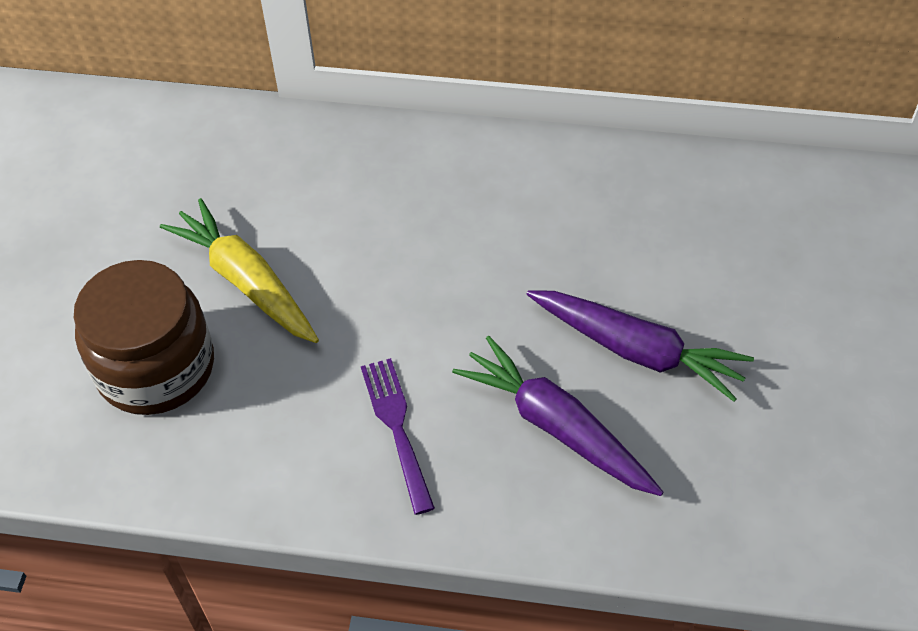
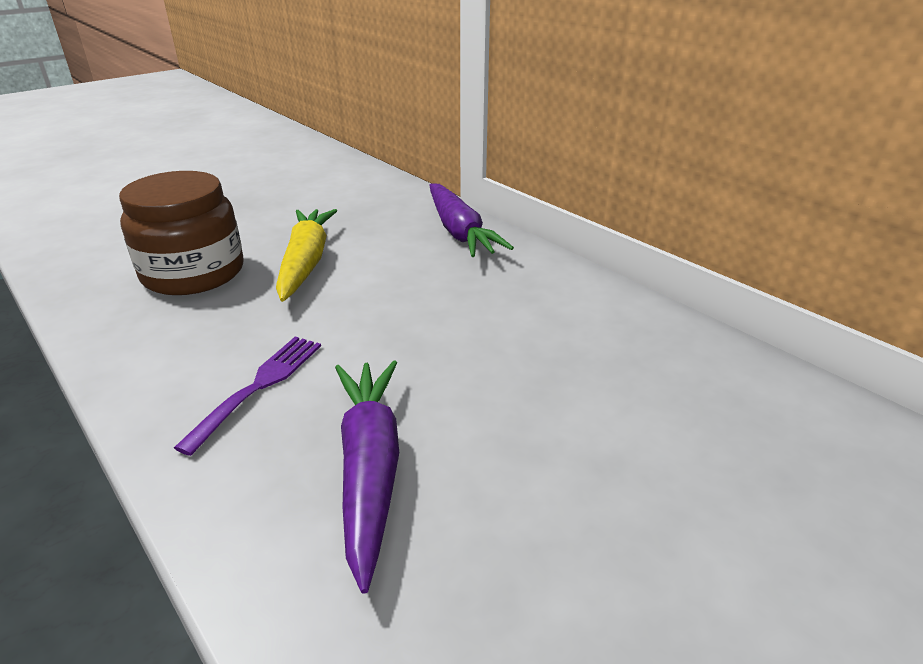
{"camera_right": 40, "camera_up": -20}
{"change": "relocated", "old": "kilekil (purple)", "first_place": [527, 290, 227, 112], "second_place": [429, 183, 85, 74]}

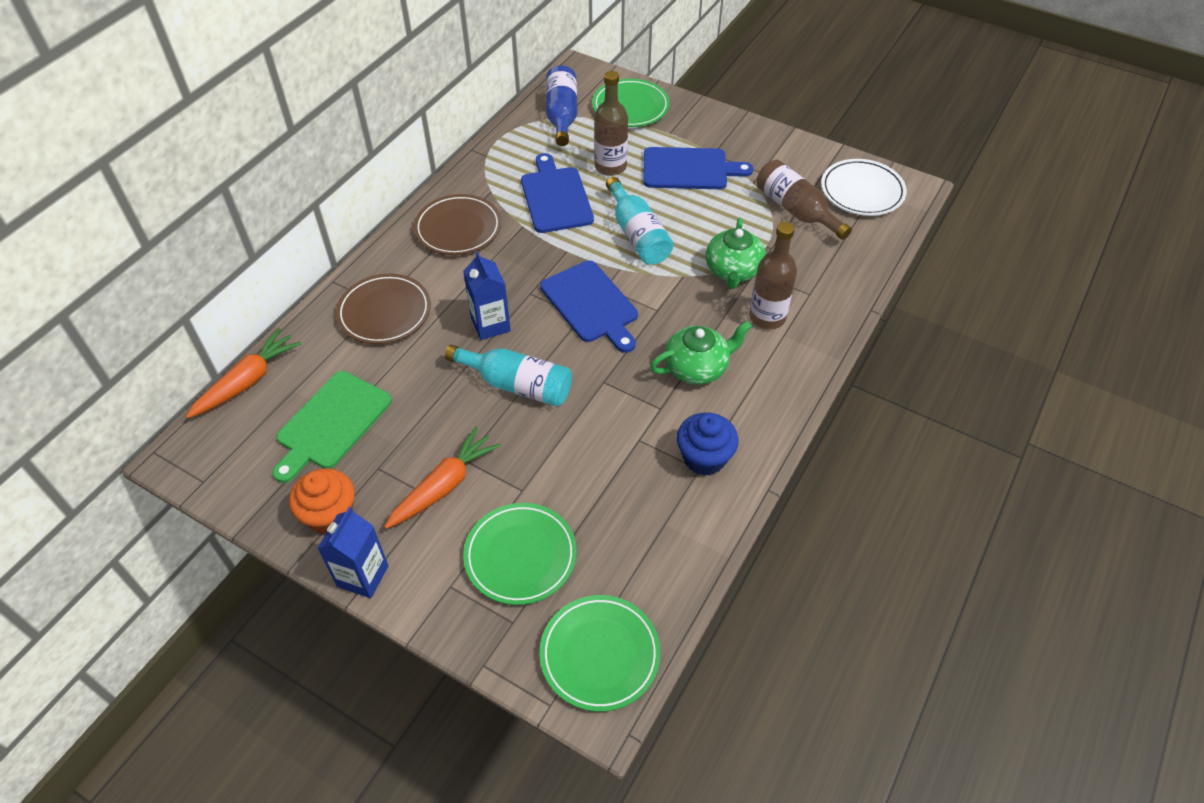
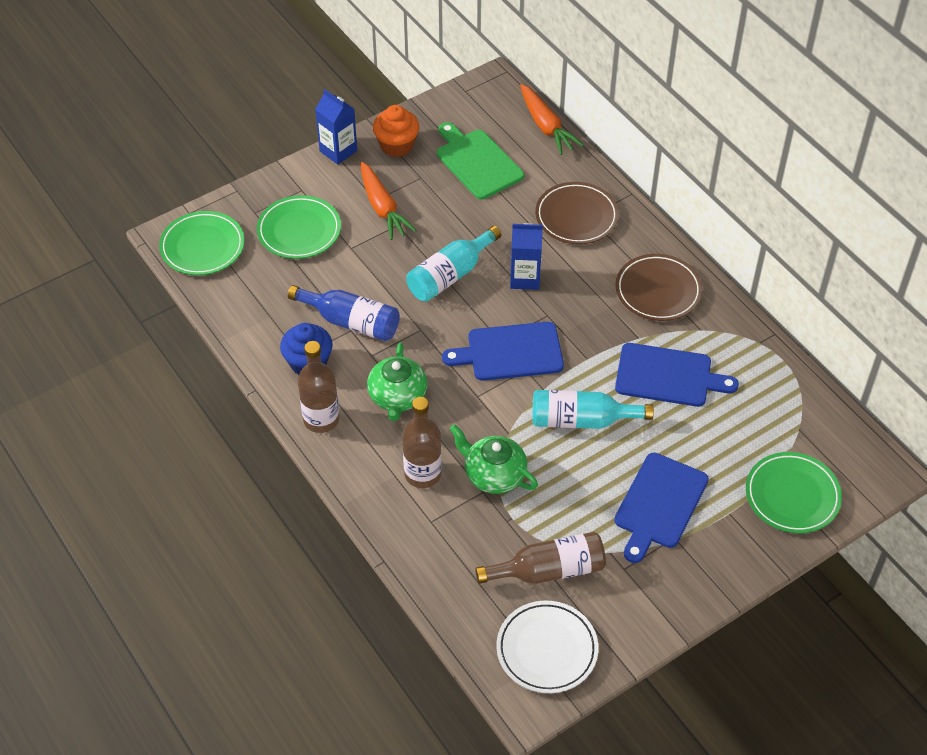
{"camera_right": 115, "camera_up": 0}
{"change": "relocated", "old": "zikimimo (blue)", "first_place": [546, 65, 31, 81], "second_place": [288, 285, 112, 56]}
{"change": "relocated", "old": "zikimimo (brown)", "first_place": [594, 71, 34, 105], "second_place": [298, 341, 41, 92]}

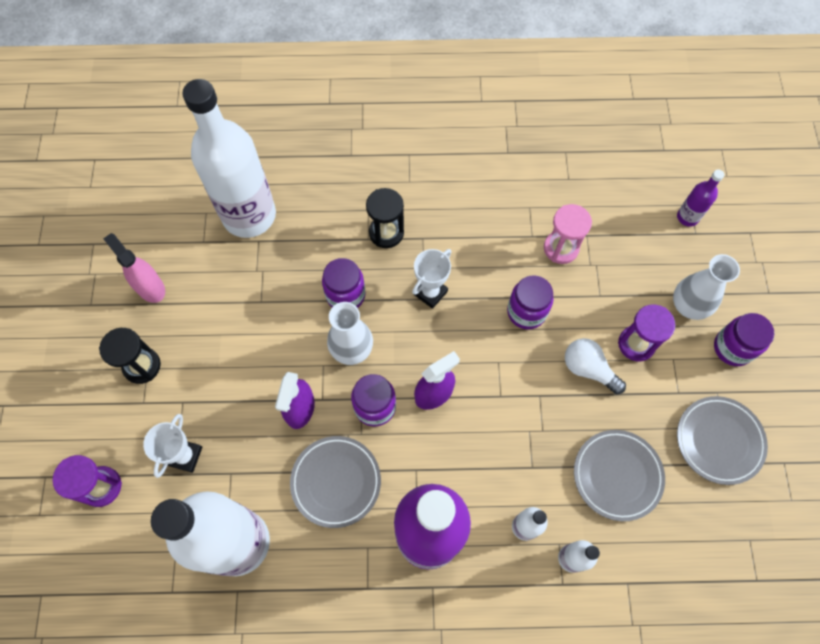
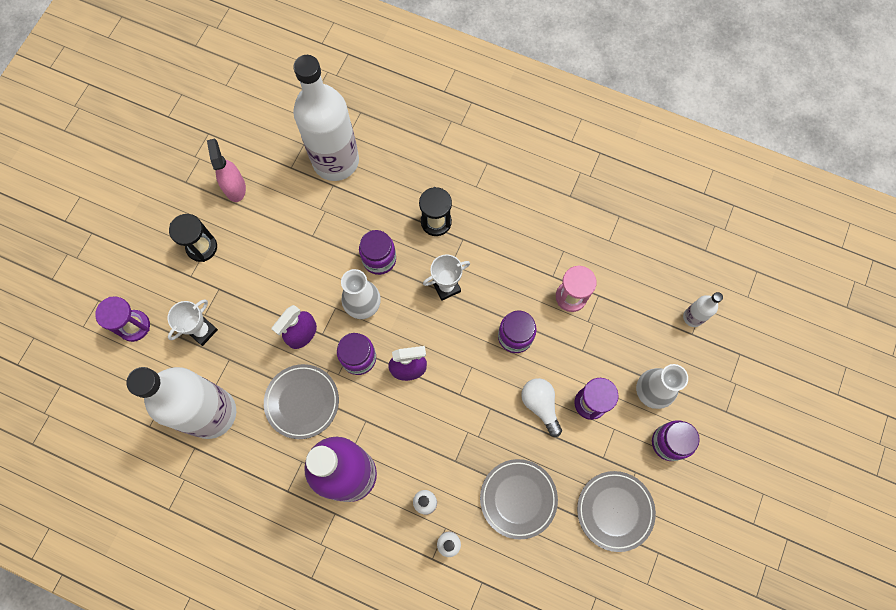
{"camera_right": 25, "camera_up": 5}
{"change": "colour", "old": "zikimimo (purple)", "new": "zikimimo (white)", "first_place": [677, 169, 47, 58], "second_place": [683, 292, 40, 35]}

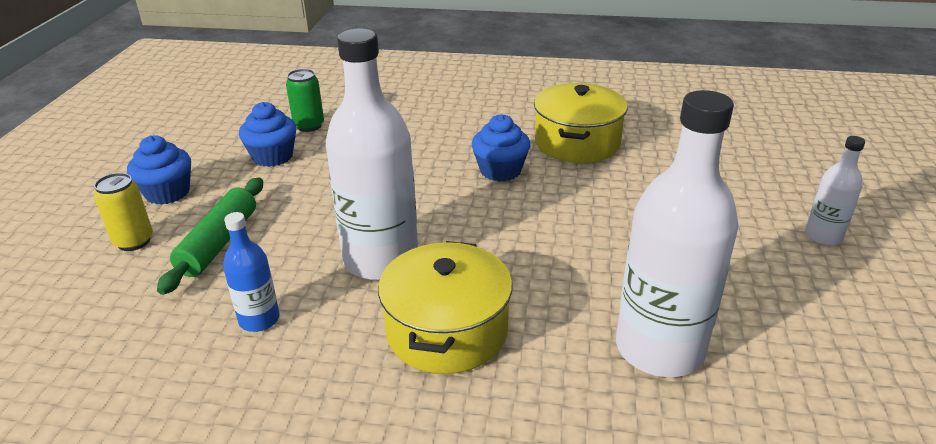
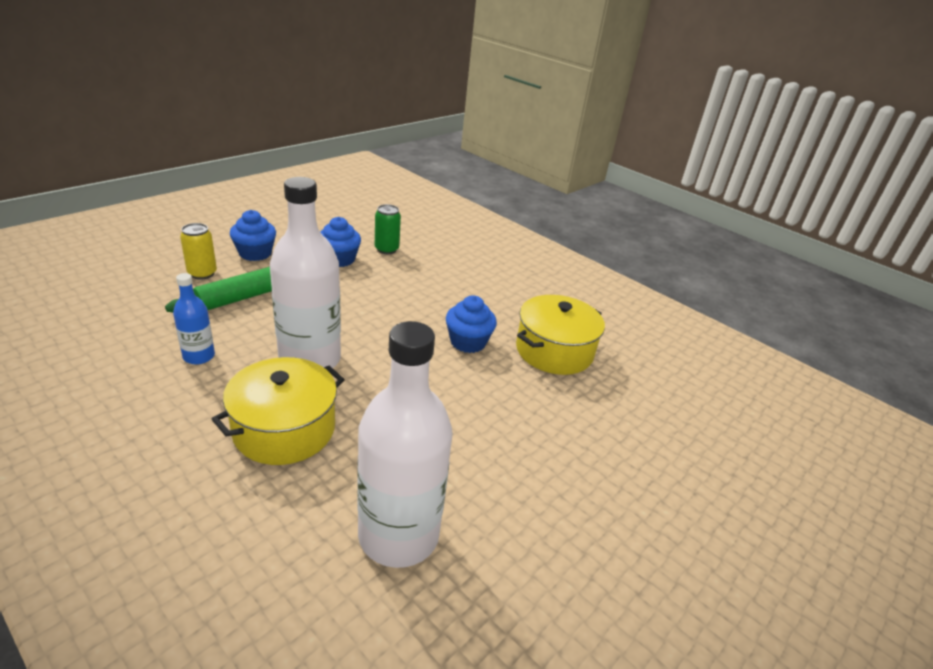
{"camera_right": 30, "camera_up": 0}
{"change": "missing", "old": "zikimimo (white)", "first_place": [805, 136, 60, 110]}

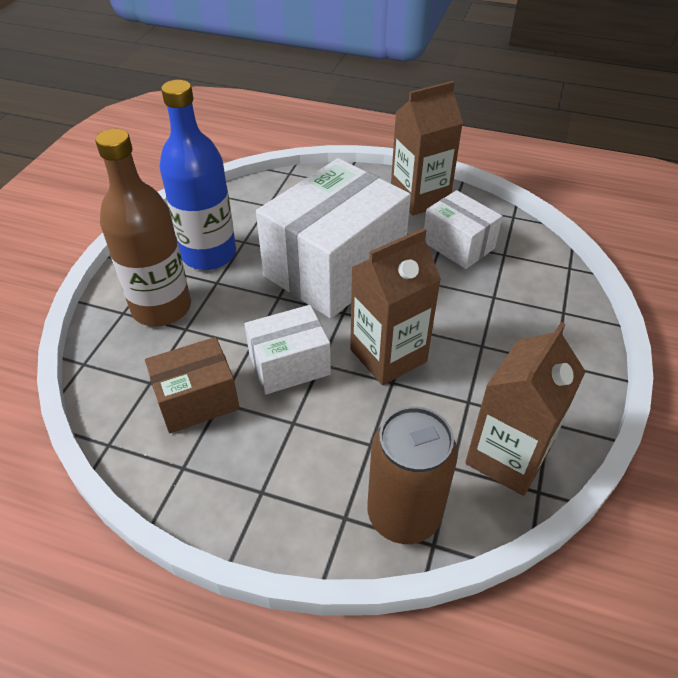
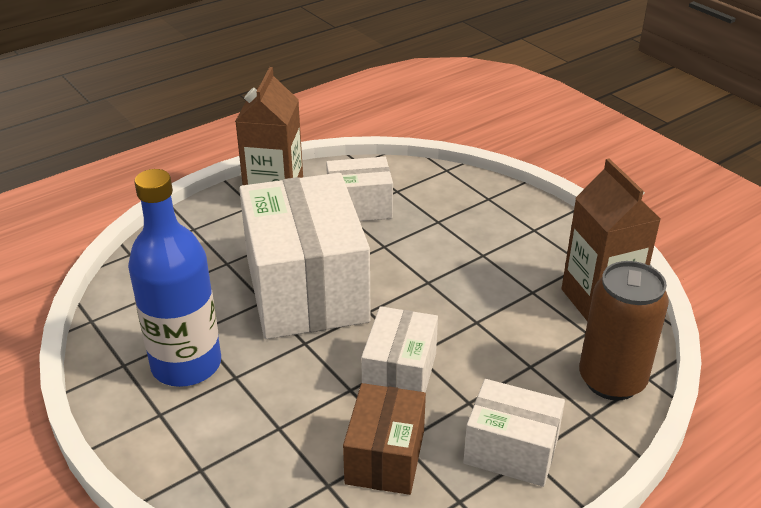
{"camera_right": -55, "camera_up": -10}
{"change": "missing", "old": "zikimimo (brown)", "first_place": [95, 129, 96, 198]}
{"change": "missing", "old": "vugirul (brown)", "first_place": [350, 228, 91, 157]}
{"change": "appeared", "new": "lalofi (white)", "second_place": [463, 379, 102, 108]}

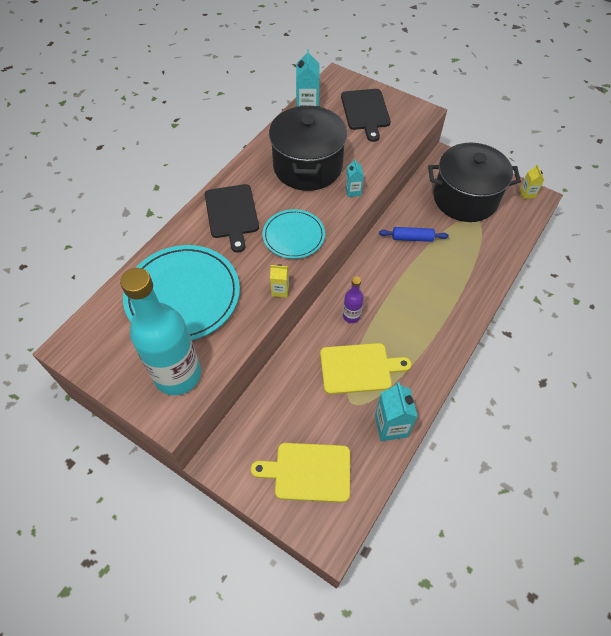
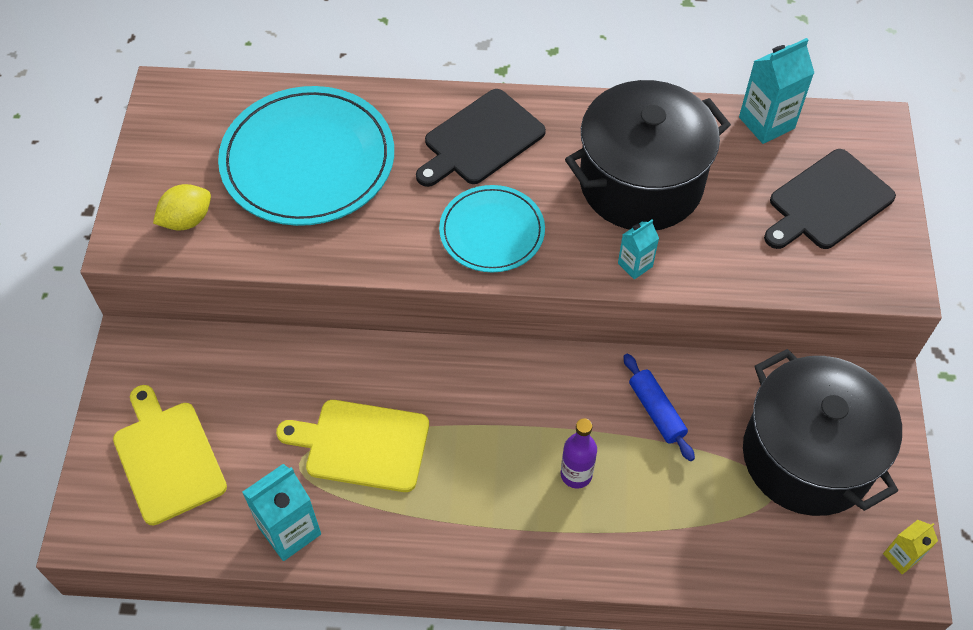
{"camera_right": 60, "camera_up": 0}
{"change": "exchanged", "old": "zikimimo (turquoise)", "new": "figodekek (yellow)", "first_place": [120, 268, 81, 127], "second_place": [153, 184, 58, 47]}
{"change": "missing", "old": "vugirul (yellow)", "first_place": [270, 264, 19, 34]}
{"change": "spun", "old": "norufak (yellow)", "first_place": [320, 343, 92, 51], "second_place": [276, 400, 153, 92], "degrees": 135}
{"change": "relocated", "old": "zikimimo (purple)", "first_place": [343, 277, 21, 46], "second_place": [561, 418, 36, 70]}

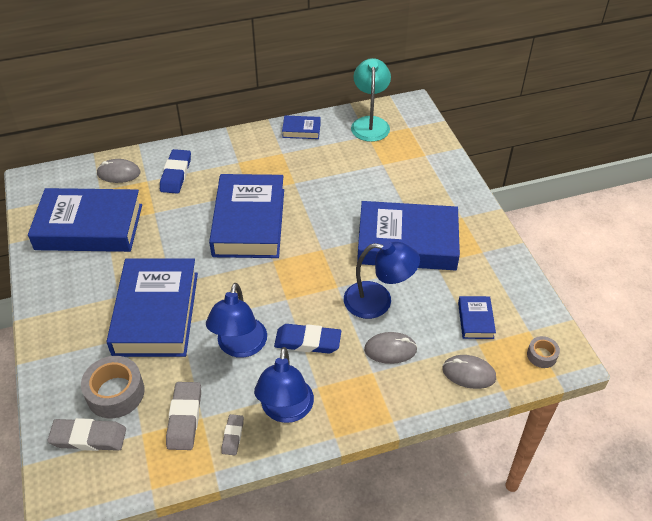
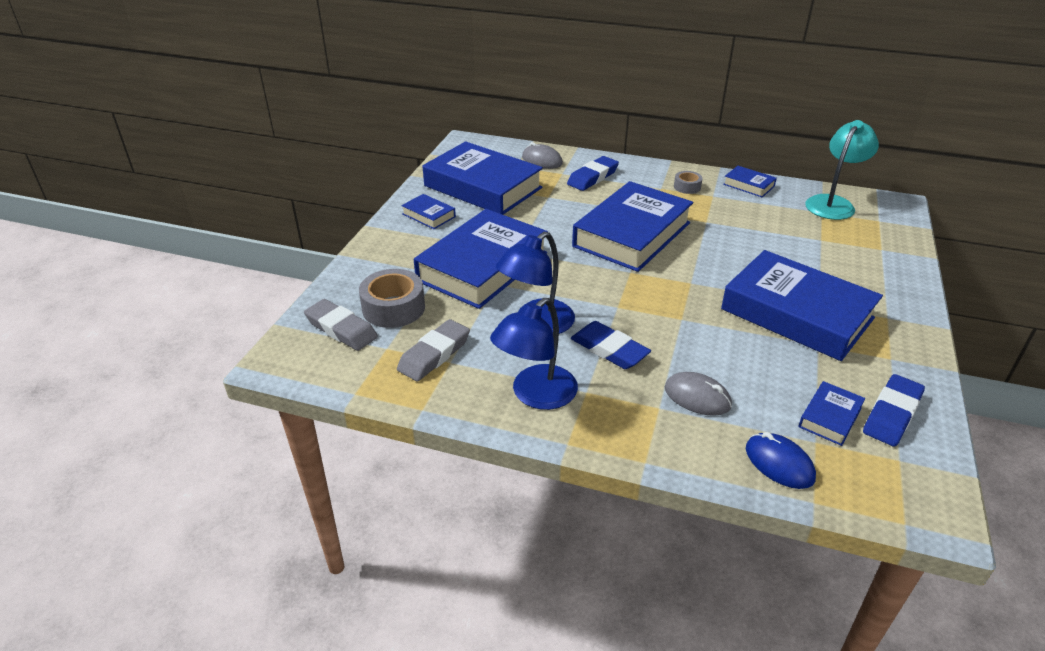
{"camera_right": 35, "camera_up": -10}
{"change": "missing", "old": "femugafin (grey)", "first_place": [221, 414, 23, 41]}
{"change": "missing", "old": "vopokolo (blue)", "first_place": [344, 241, 76, 78]}
{"change": "colour", "old": "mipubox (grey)", "new": "mipubox (blue)", "first_place": [442, 355, 54, 34], "second_place": [746, 432, 70, 57]}
{"change": "relocated", "old": "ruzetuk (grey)", "first_place": [527, 336, 33, 32], "second_place": [674, 171, 29, 23]}
{"change": "appeared", "new": "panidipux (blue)", "second_place": [401, 194, 55, 35]}
{"change": "appeared", "new": "femugafin (blue)", "second_place": [863, 374, 62, 73]}

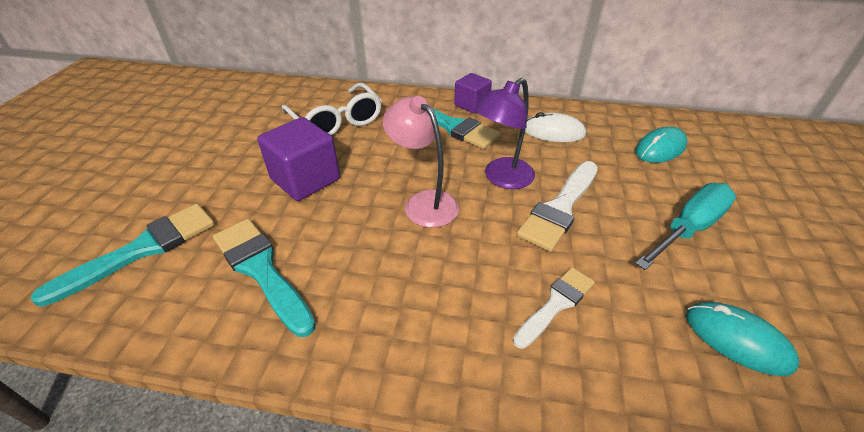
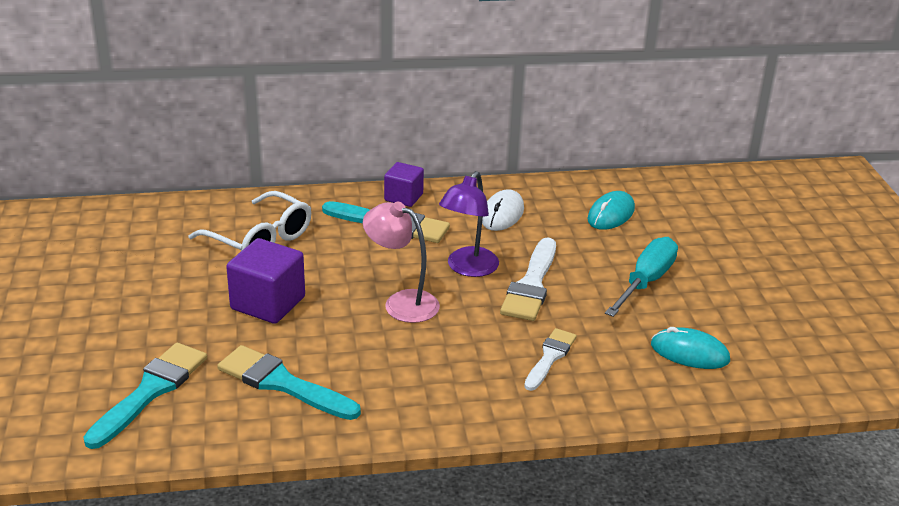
{"camera_right": -20, "camera_up": -10}
{"change": "spun", "old": "mipubox (white)", "first_place": [525, 112, 61, 30], "second_place": [482, 189, 42, 42], "degrees": -60}

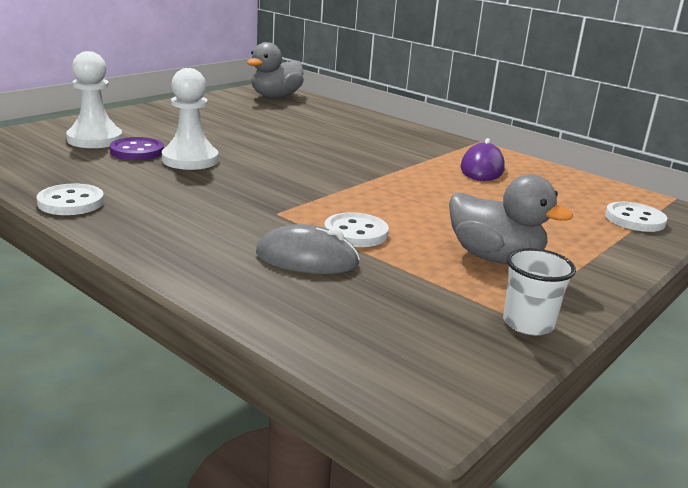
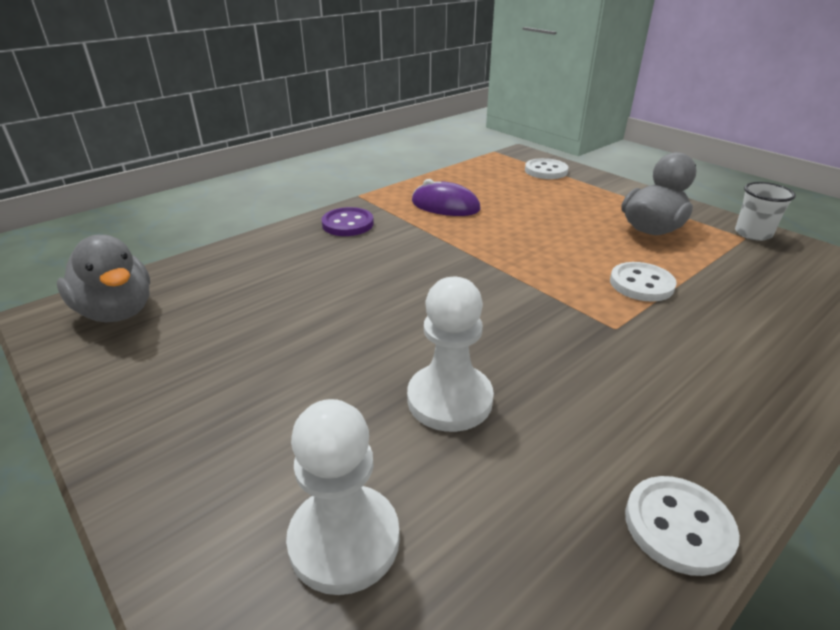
{"camera_right": -80, "camera_up": 10}
{"change": "relocated", "old": "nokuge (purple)", "first_place": [110, 137, 54, 23], "second_place": [322, 207, 52, 29]}
{"change": "missing", "old": "mipubox (grey)", "first_place": [256, 224, 104, 50]}

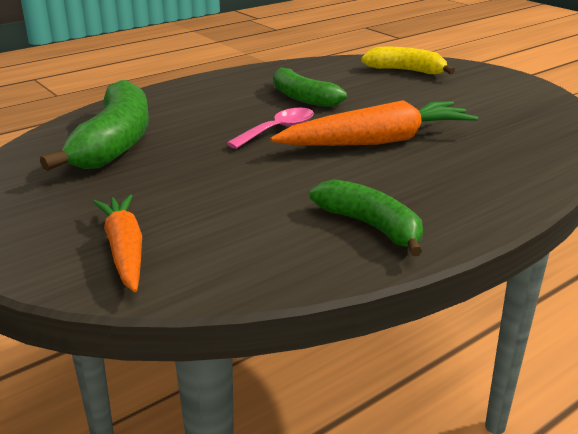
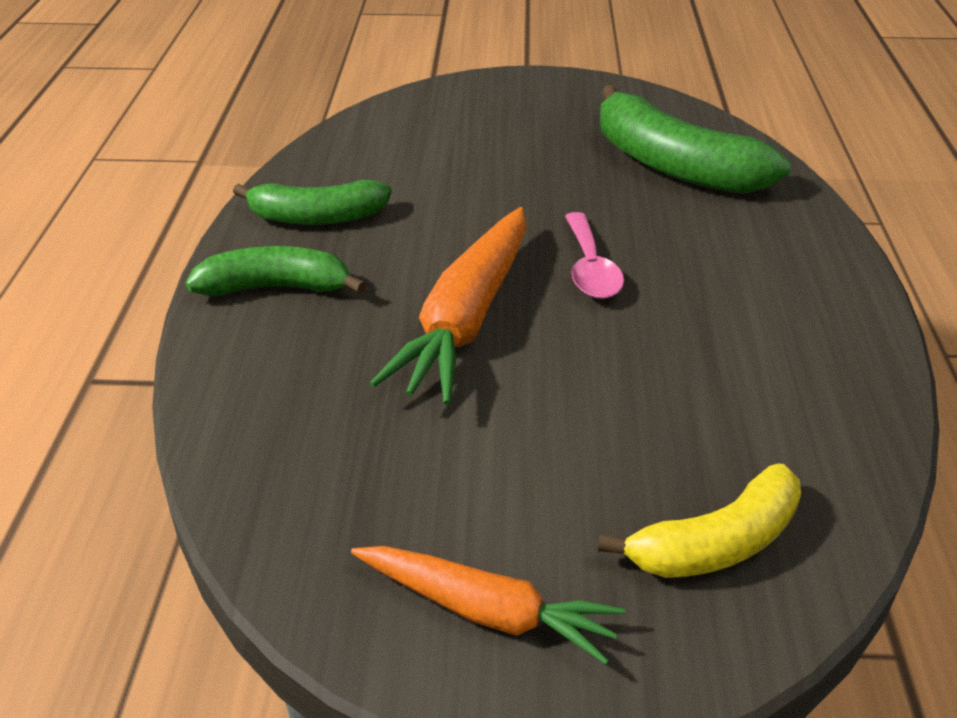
{"camera_right": 130, "camera_up": 10}
{"change": "relocated", "old": "kilekil (orange)", "first_place": [93, 194, 49, 98], "second_place": [351, 546, 274, 119]}
{"change": "relocated", "old": "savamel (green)", "first_place": [273, 67, 74, 40], "second_place": [185, 246, 181, 50]}

